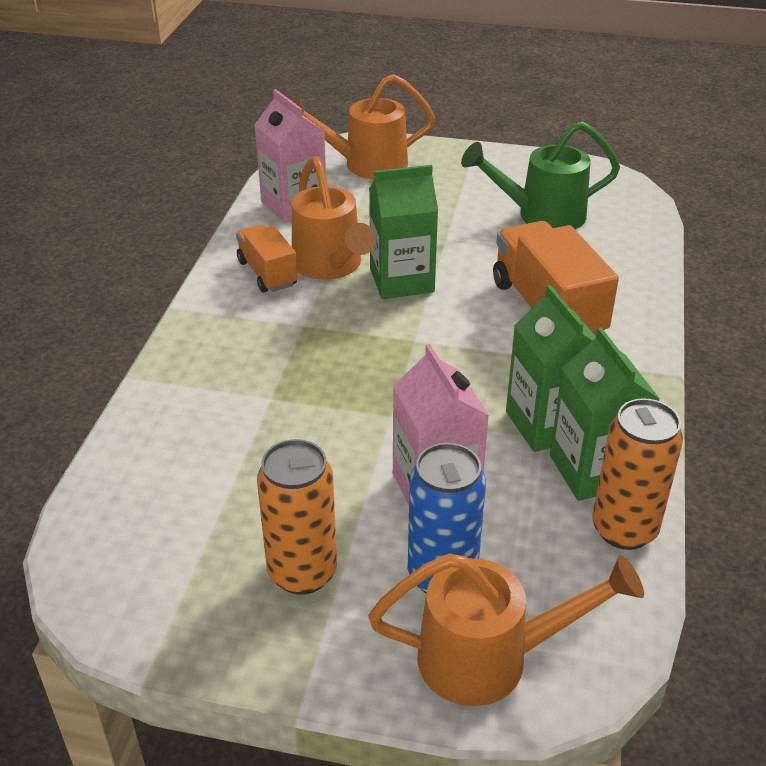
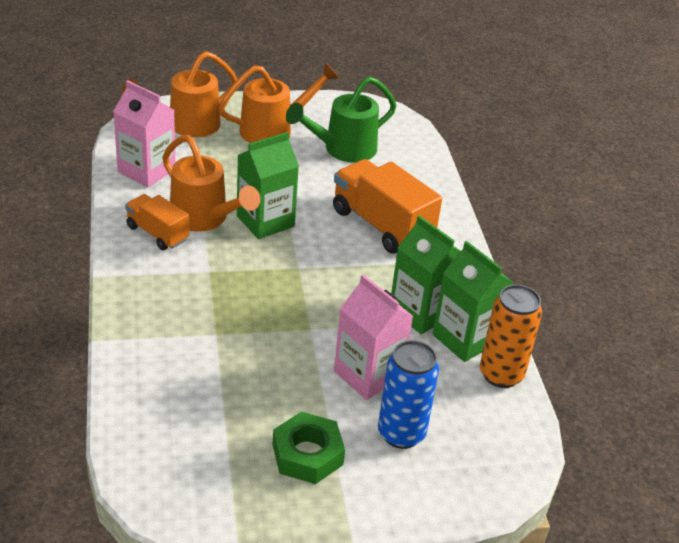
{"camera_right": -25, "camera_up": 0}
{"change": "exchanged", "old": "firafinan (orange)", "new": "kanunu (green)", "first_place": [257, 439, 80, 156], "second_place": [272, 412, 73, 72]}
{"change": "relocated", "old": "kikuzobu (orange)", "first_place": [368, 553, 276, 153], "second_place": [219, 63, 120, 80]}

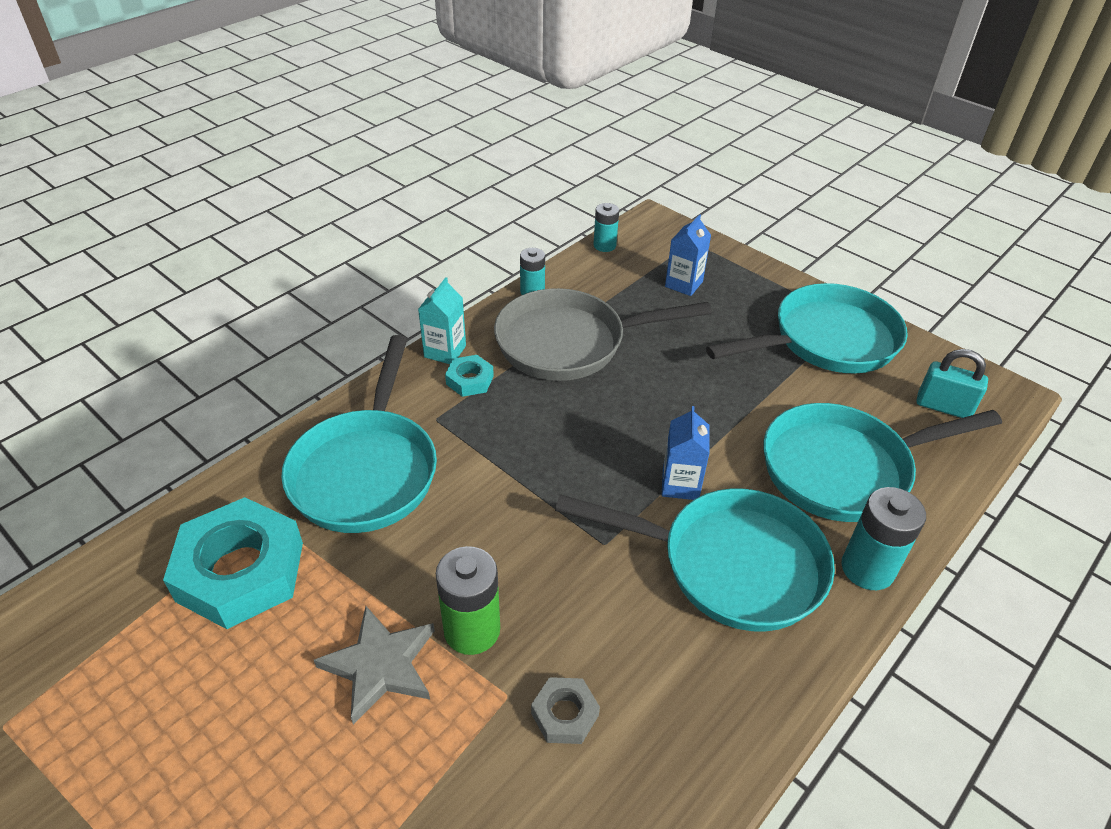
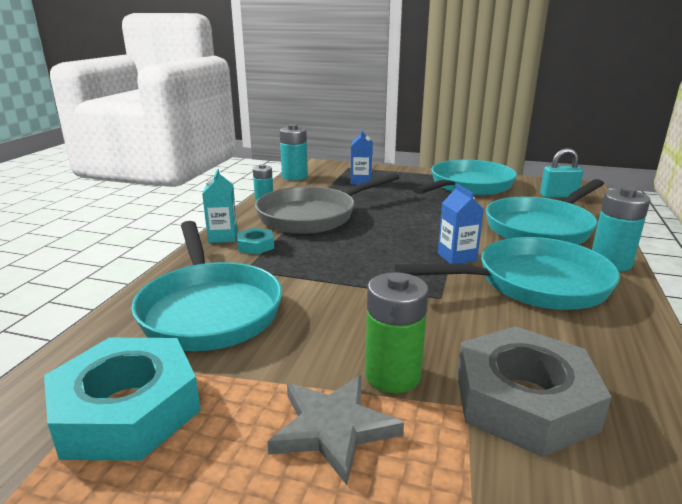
{"camera_right": -25, "camera_up": -20}
{"change": "size", "old": "kanunu (grey)", "first_place": [531, 677, 69, 67], "second_place": [457, 326, 155, 131], "factor": 2.17}
{"change": "size", "old": "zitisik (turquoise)", "first_place": [594, 203, 25, 49], "second_place": [280, 124, 28, 56], "factor": 1.58}

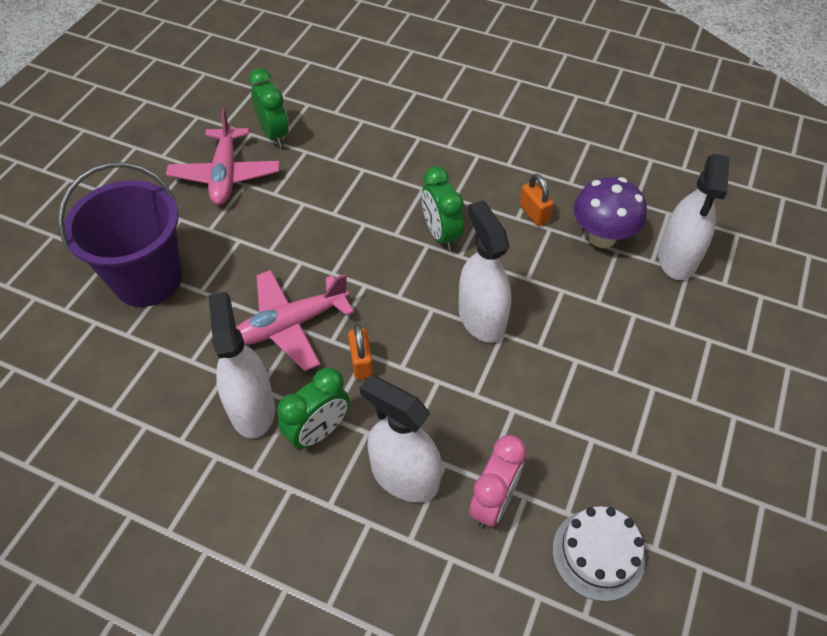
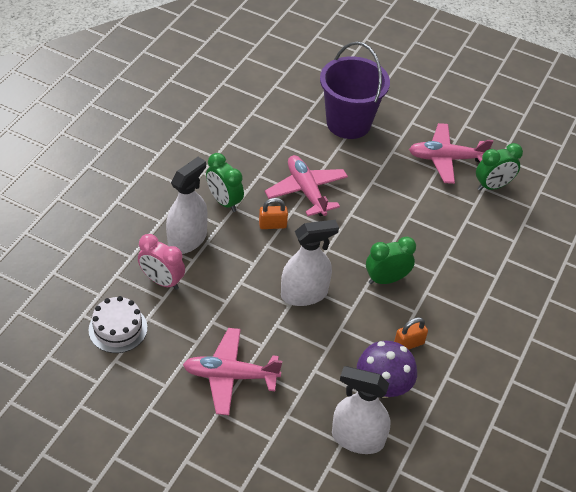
{"camera_right": 90, "camera_up": -5}
{"change": "missing", "old": "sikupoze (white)", "first_place": [208, 292, 67, 146]}
{"change": "appeared", "new": "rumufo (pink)", "second_place": [183, 328, 99, 87]}

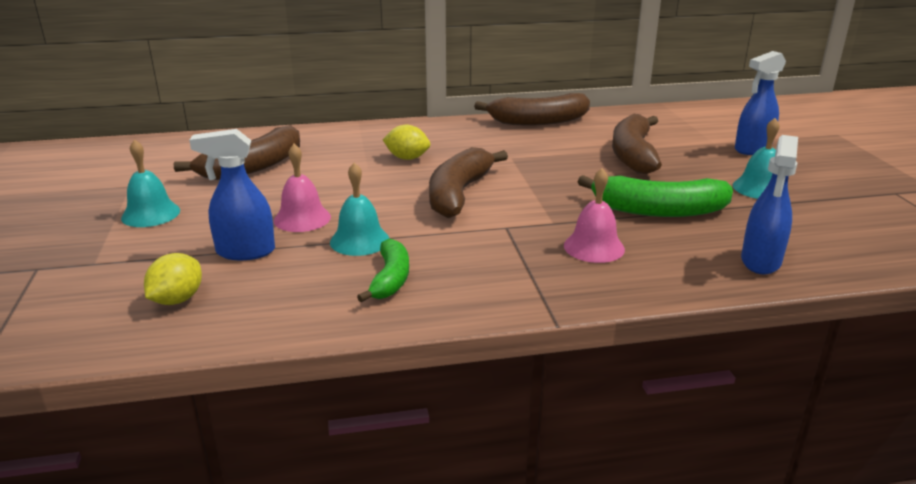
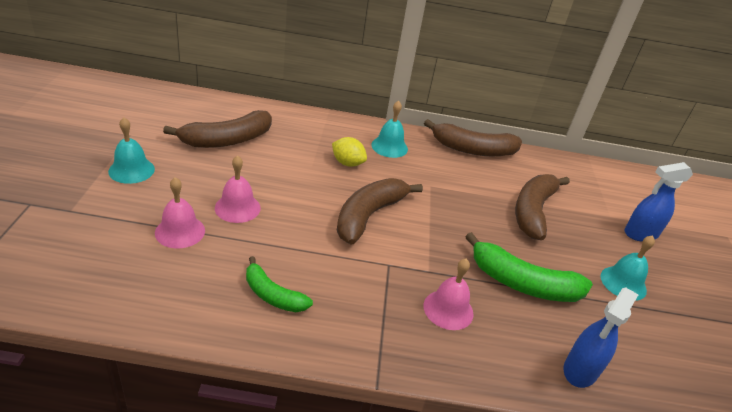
{"camera_right": 10, "camera_up": 10}
{"change": "missing", "old": "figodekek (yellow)", "first_place": [144, 253, 58, 52]}
{"change": "exchanged", "old": "sikupoze (blue)", "new": "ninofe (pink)", "first_place": [189, 129, 86, 131], "second_place": [155, 177, 50, 71]}
{"change": "relocated", "old": "ninofe (turquoise)", "first_place": [330, 162, 60, 94], "second_place": [371, 101, 37, 57]}
{"change": "spun", "old": "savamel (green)", "first_place": [357, 239, 52, 63], "second_place": [246, 256, 67, 56], "degrees": 105}

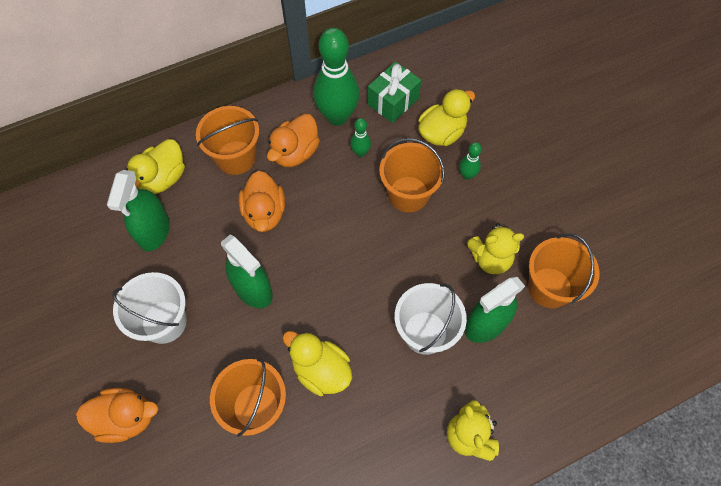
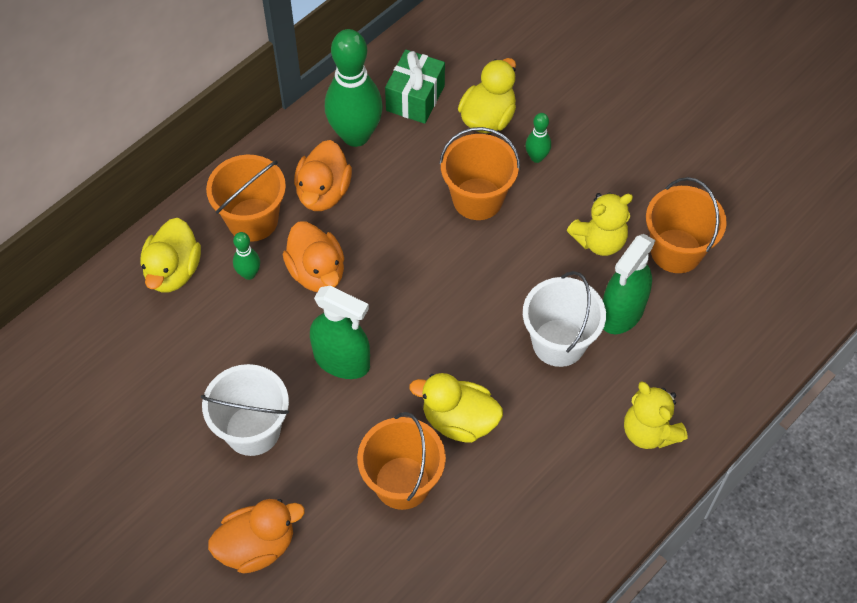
{"camera_right": -20, "camera_up": -5}
{"change": "missing", "old": "sikupoze (green)", "first_place": [107, 170, 63, 81]}
{"change": "relocated", "old": "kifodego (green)", "first_place": [350, 118, 21, 39], "second_place": [233, 232, 27, 48]}

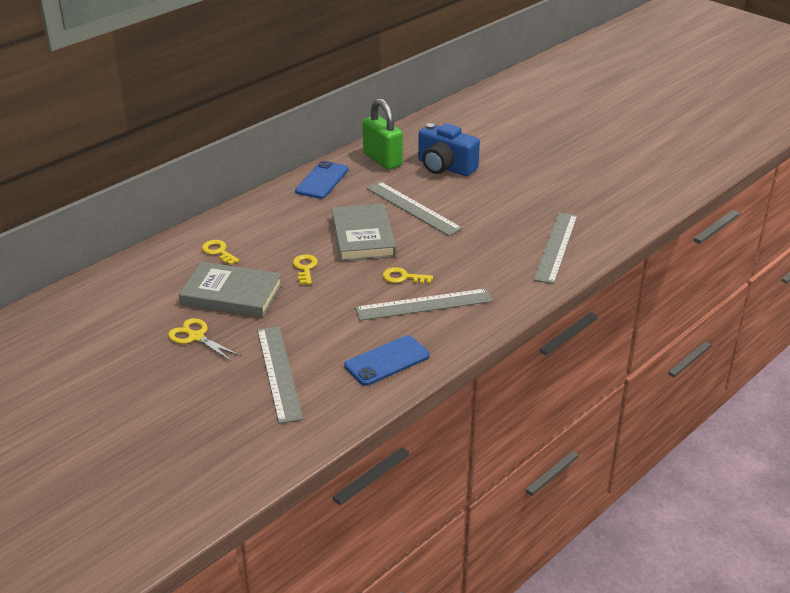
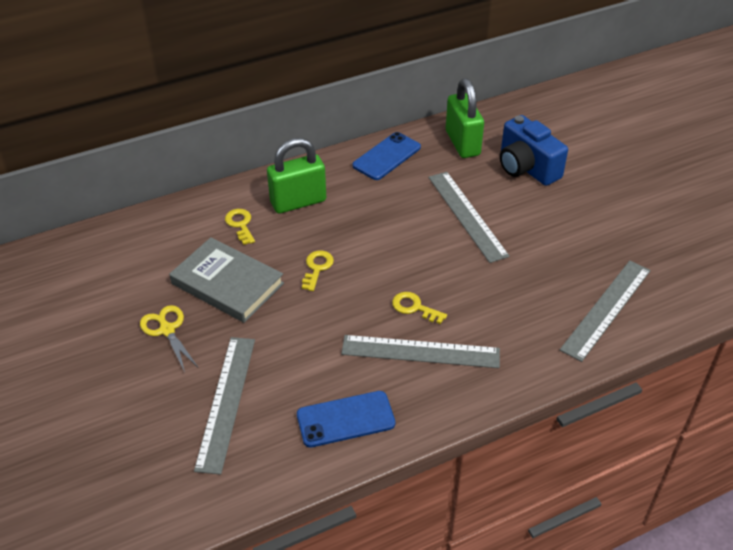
{"camera_right": 20, "camera_up": 10}
{"change": "missing", "old": "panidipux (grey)", "first_place": [332, 203, 64, 58]}
{"change": "appeared", "new": "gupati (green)", "second_place": [267, 138, 59, 76]}

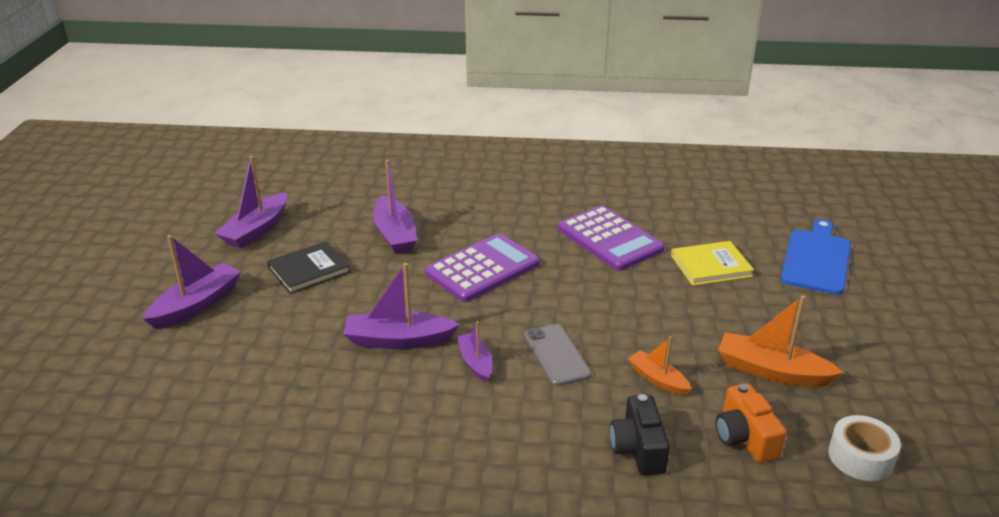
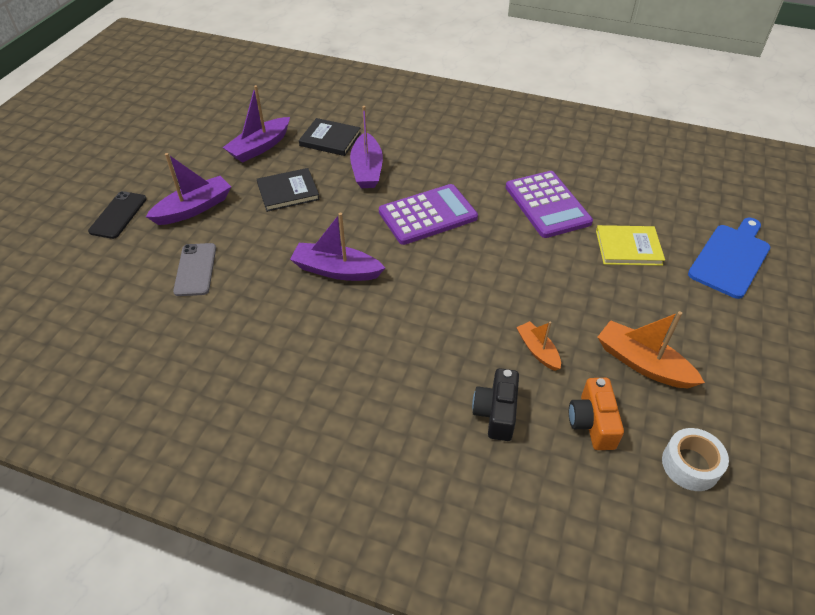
{"camera_right": 15, "camera_up": 15}
{"change": "missing", "old": "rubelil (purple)", "first_place": [457, 321, 36, 61]}
{"change": "relocated", "old": "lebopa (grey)", "first_place": [524, 324, 67, 62], "second_place": [173, 243, 43, 53]}
{"change": "appeared", "new": "lebopa (black)", "second_place": [88, 191, 59, 48]}
{"change": "appeared", "new": "panidipux (black)", "second_place": [299, 118, 62, 38]}

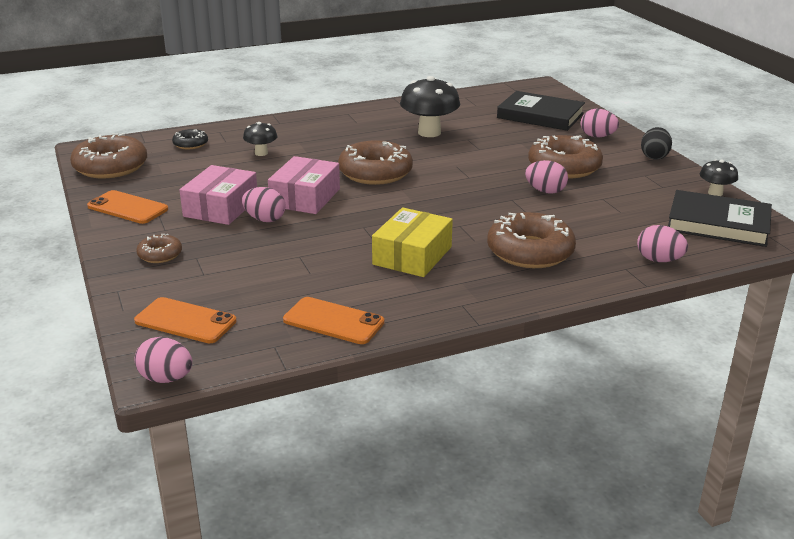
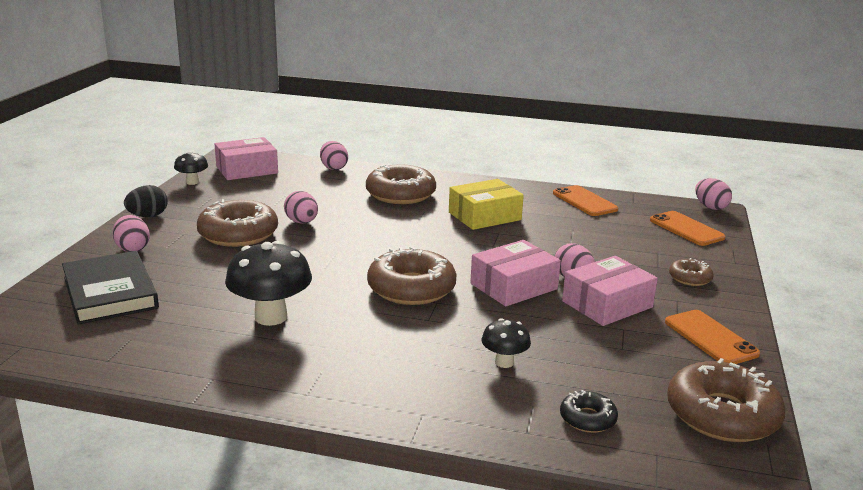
{"camera_right": -145, "camera_up": -5}
{"change": "exchanged", "old": "panidipux (black)", "new": "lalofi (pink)", "first_place": [668, 190, 104, 57], "second_place": [215, 137, 63, 43]}

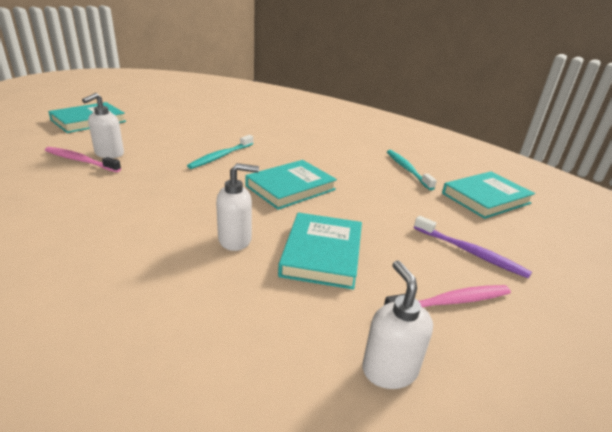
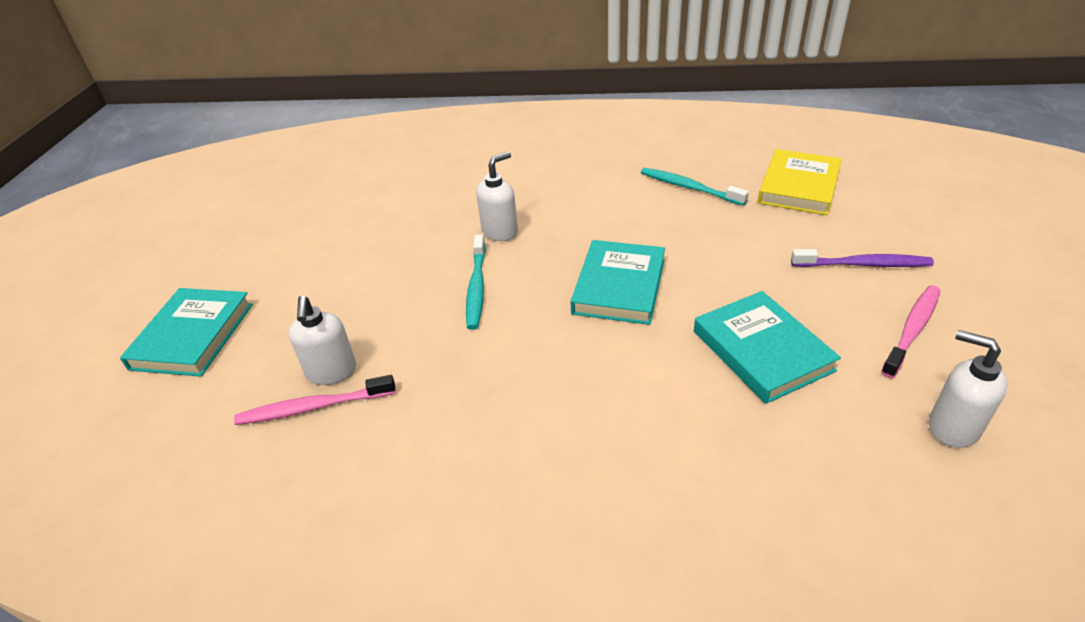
{"camera_right": -30, "camera_up": 10}
{"change": "relocated", "old": "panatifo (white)", "first_place": [216, 163, 43, 88], "second_place": [476, 151, 42, 90]}
{"change": "colour", "old": "panidipux (turquoise)", "new": "panidipux (yellow)", "first_place": [442, 171, 93, 48], "second_place": [758, 149, 84, 66]}

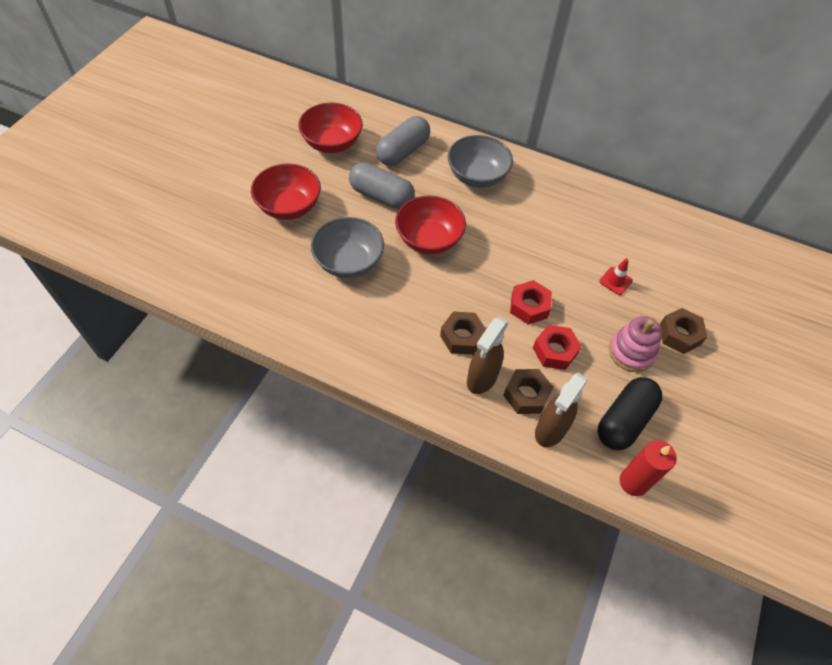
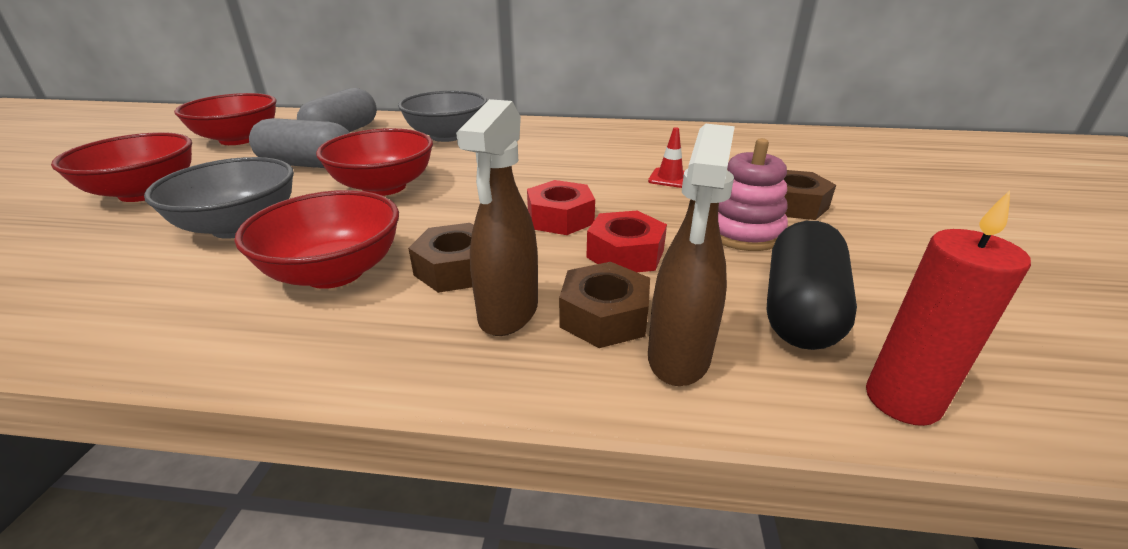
{"camera_right": -15, "camera_up": -25}
{"change": "appeared", "new": "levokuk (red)", "second_place": [234, 190, 165, 99]}

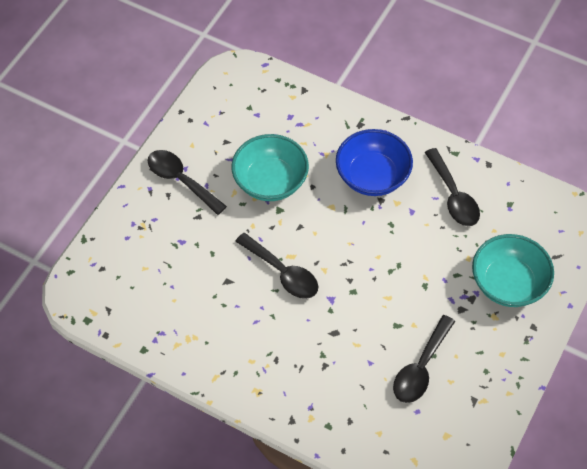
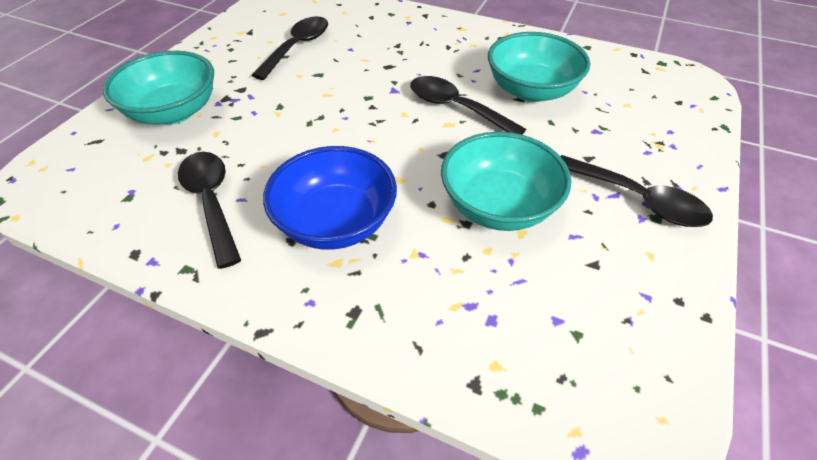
{"camera_right": 175, "camera_up": -10}
{"change": "appeared", "new": "levokuk (turquoise)", "second_place": [488, 32, 102, 70]}

